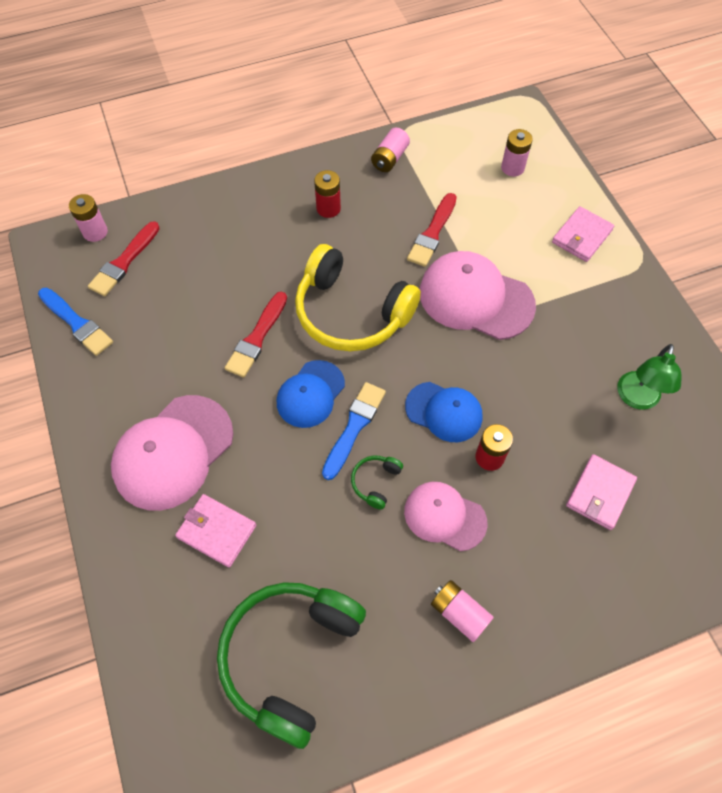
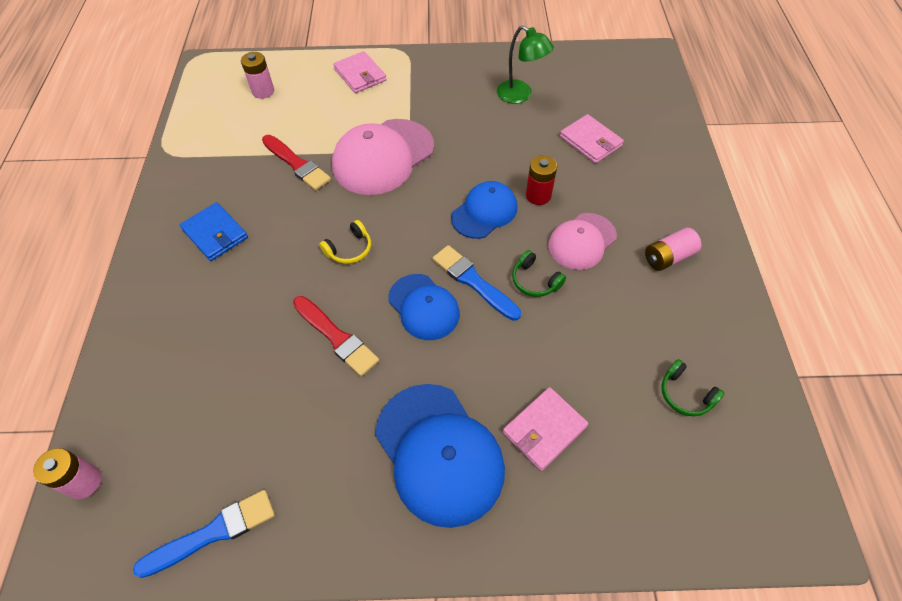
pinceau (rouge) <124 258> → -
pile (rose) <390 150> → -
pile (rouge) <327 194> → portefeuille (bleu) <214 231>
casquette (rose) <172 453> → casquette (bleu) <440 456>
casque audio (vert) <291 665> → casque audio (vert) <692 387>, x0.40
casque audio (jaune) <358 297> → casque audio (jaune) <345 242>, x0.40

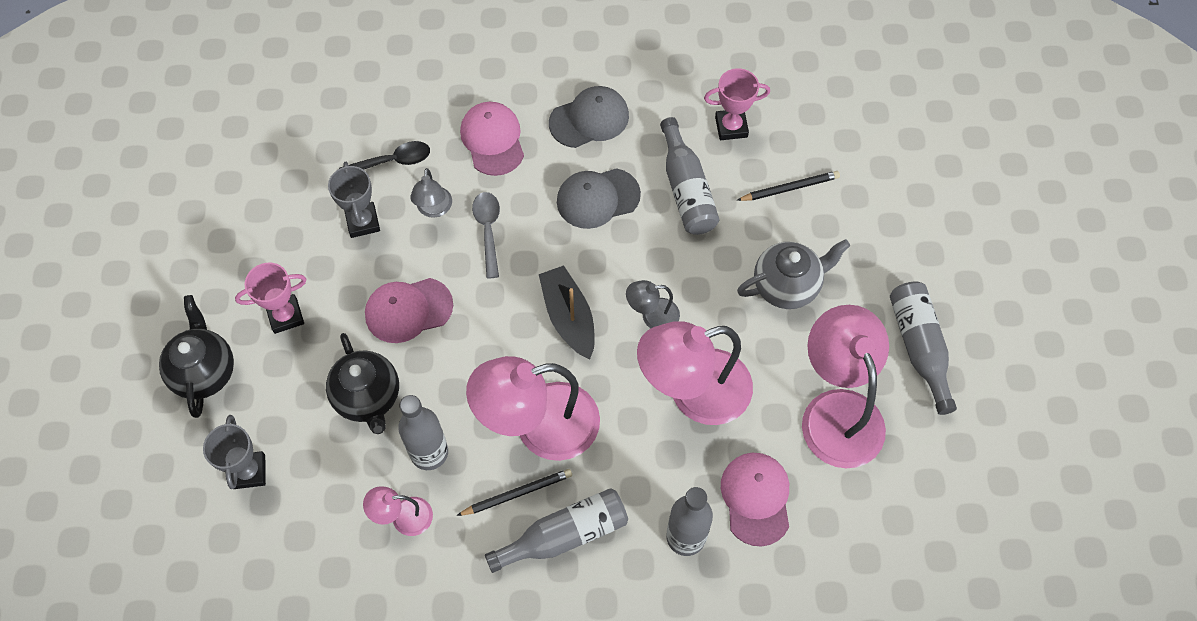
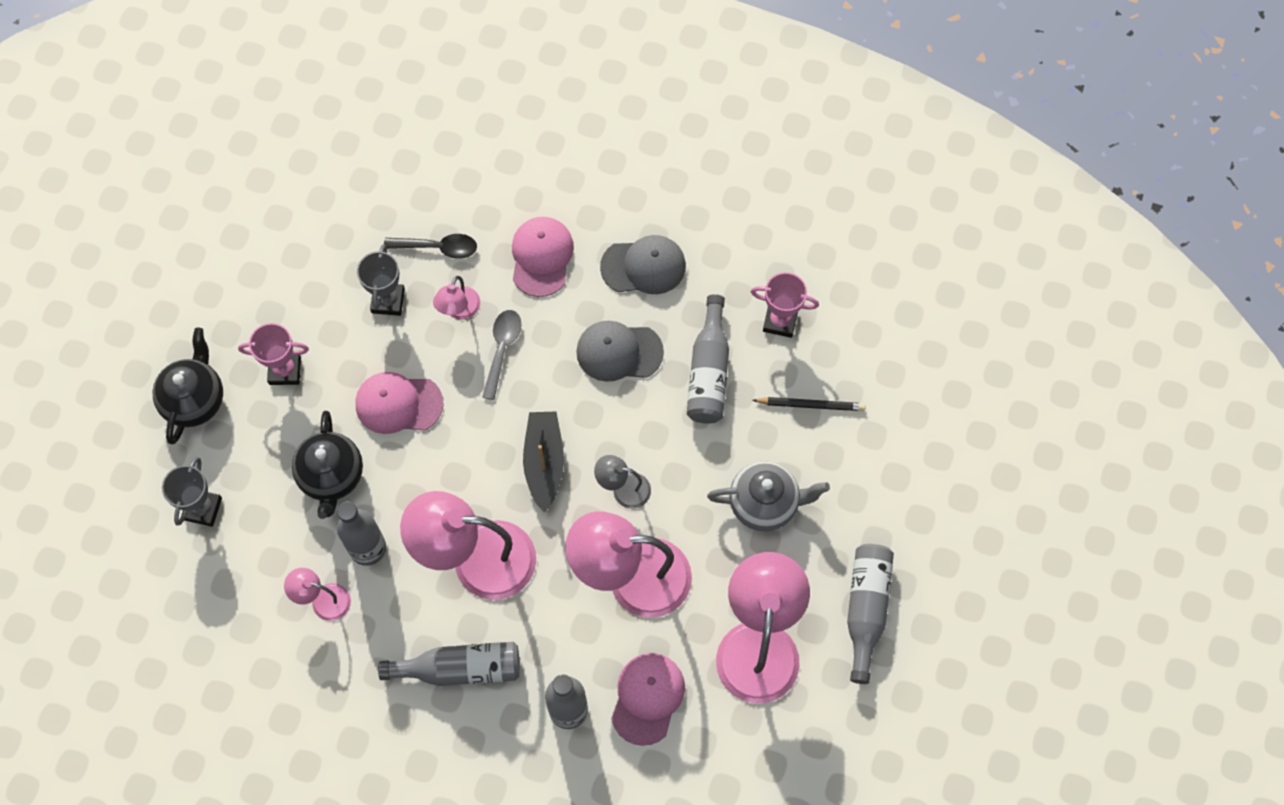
crayon (noir) <514 492> → -
lampe (gris) <431 193> → lampe (rose) <456 298>

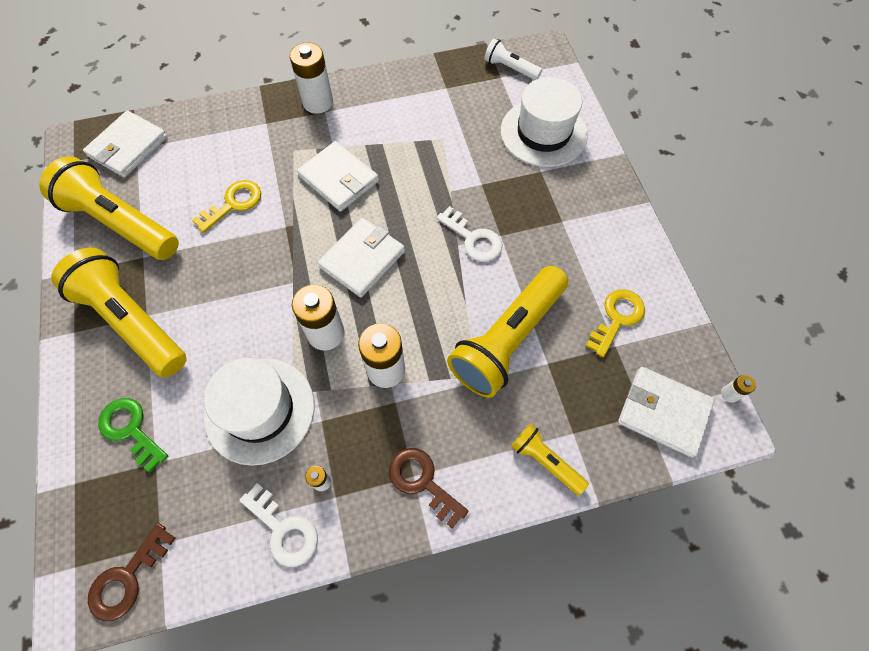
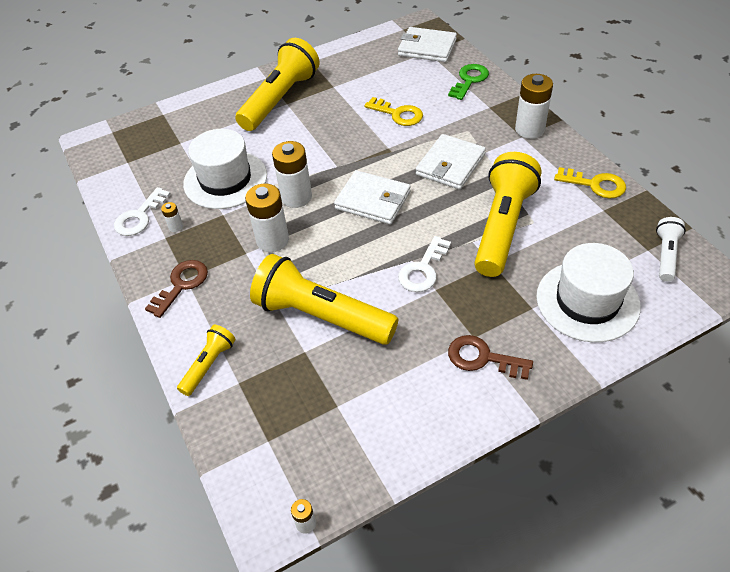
portefeuille (blanc) <666 412> → -
lampe de poche (jaune) <109 208> → lampe de poche (jaune) <507 214>, relocated
clé (marron) <131 572> → clé (marron) <490 357>, relocated
clé (vert) <133 435> → clé (vert) <468 82>, relocated
clé (jaune) <615 323> → clé (jaune) <590 183>, relocated

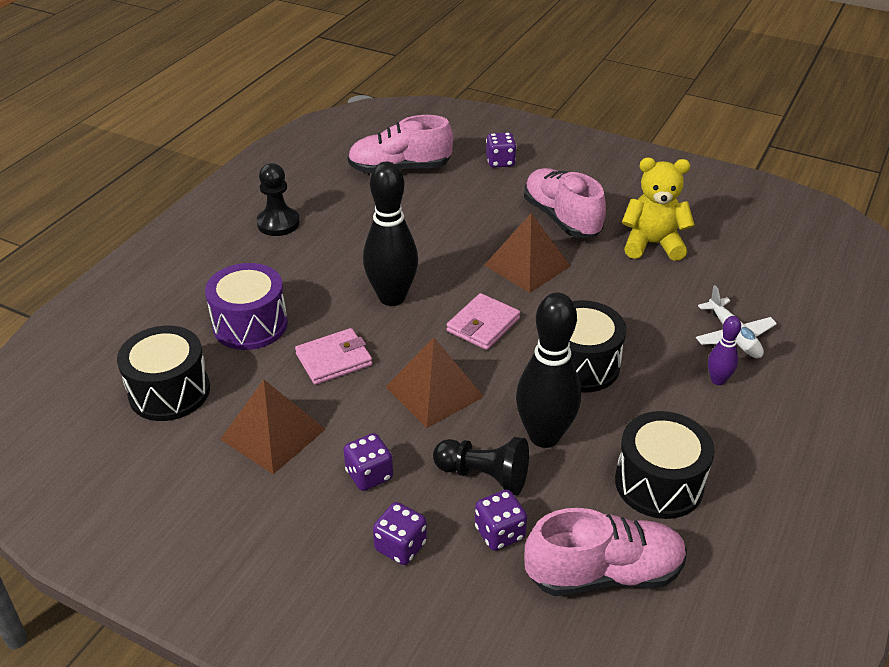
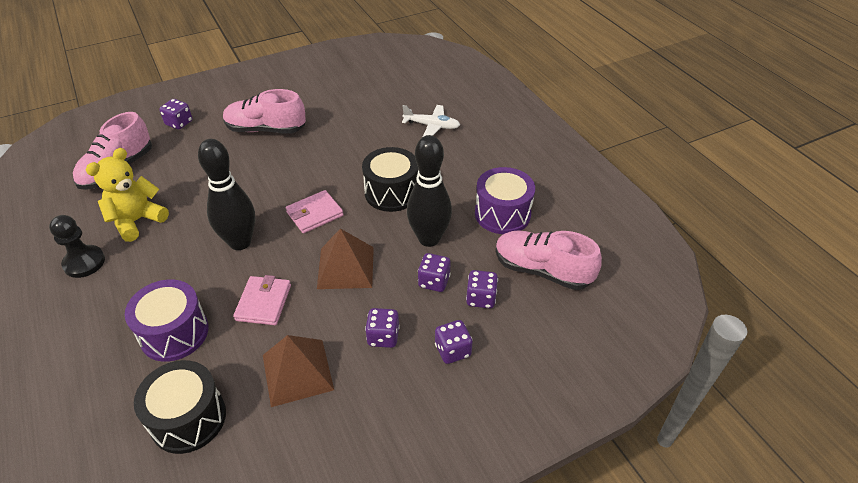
pyramide (marron) <527 253> → -
quille (violet) <724 350> → -
ours en peluche (jaune) <658 209> → ours en peluche (jaune) <127 195>, relocated
pion (noir) <481 466> → dé (violet) <434 272>
tambour (noir) <665 465> → tambour (violet) <505 200>
portefeuille (rose) <483 321> → portefeuille (rose) <315 212>, 75 degrees clockwise
chaussure (rose) <606 552> → chaussure (rose) <548 260>, 90 degrees counterclockwise

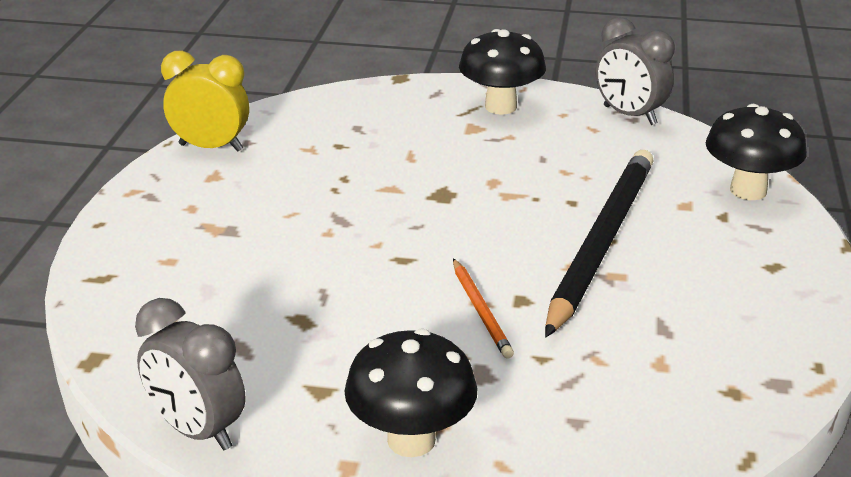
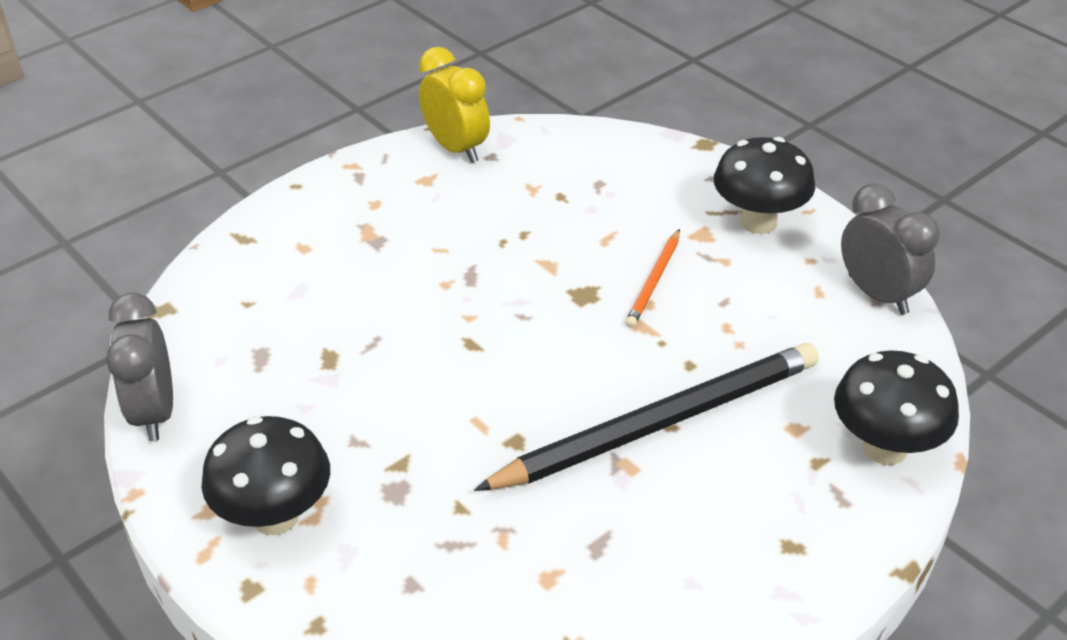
crayon (orange) <483 308> → crayon (orange) <652 278>, relocated
réveil (gris) <635 71> → réveil (gris) <890 249>, 150 degrees clockwise

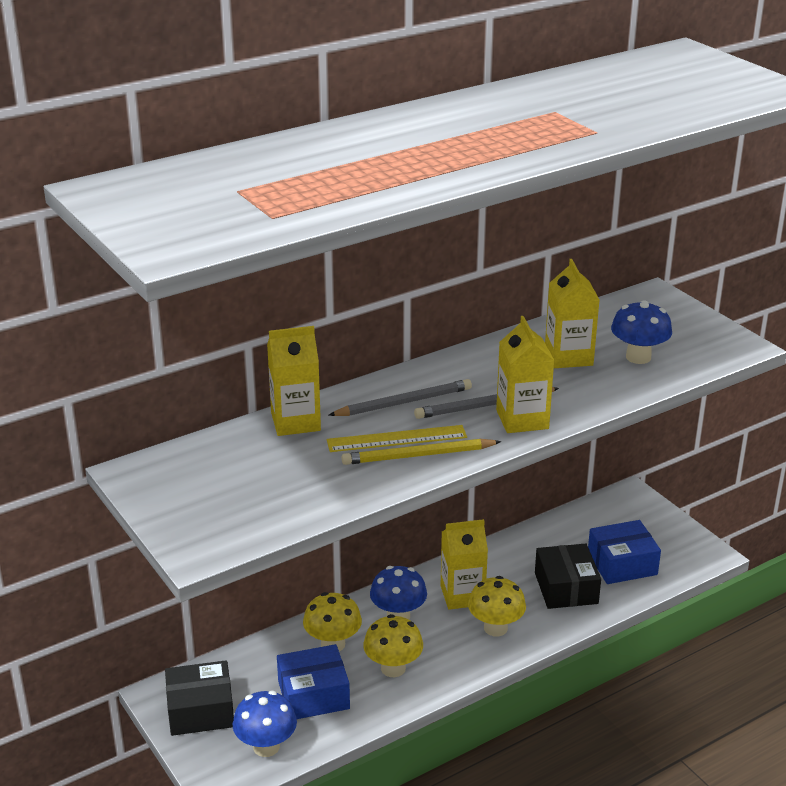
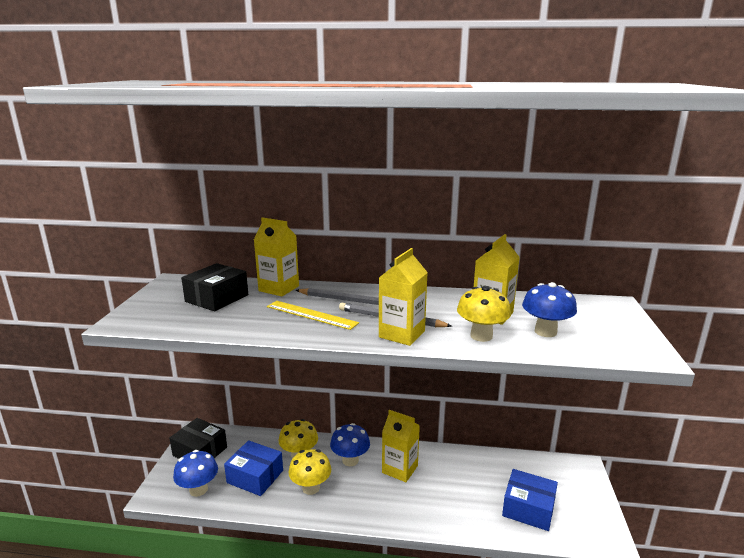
crayon (jaune) <421 452> → -
champignon (jaune) <497 606> → champignon (jaune) <484 314>, relocated
boîte (noir) <568 576> → boîte (noir) <214 287>, relocated

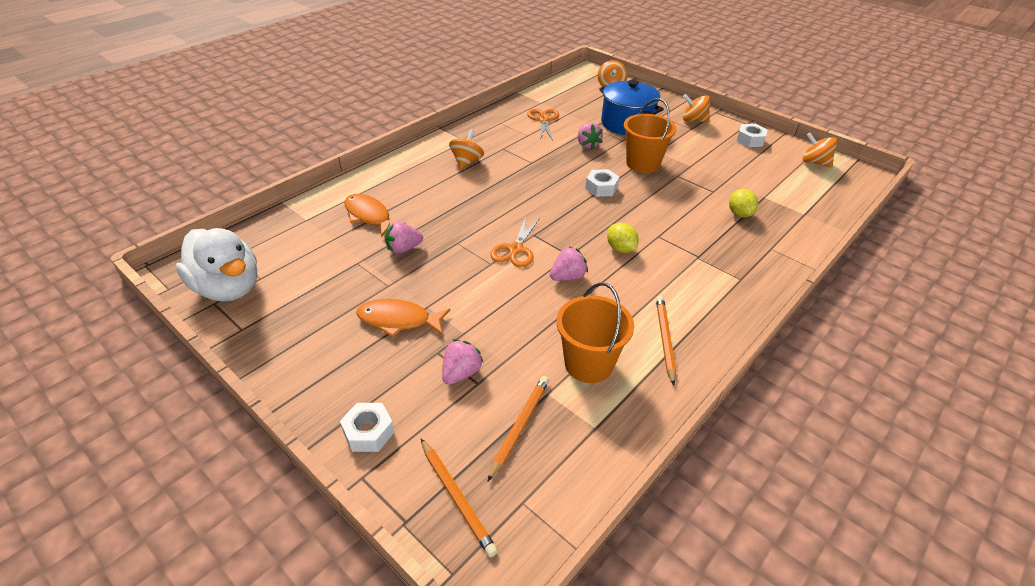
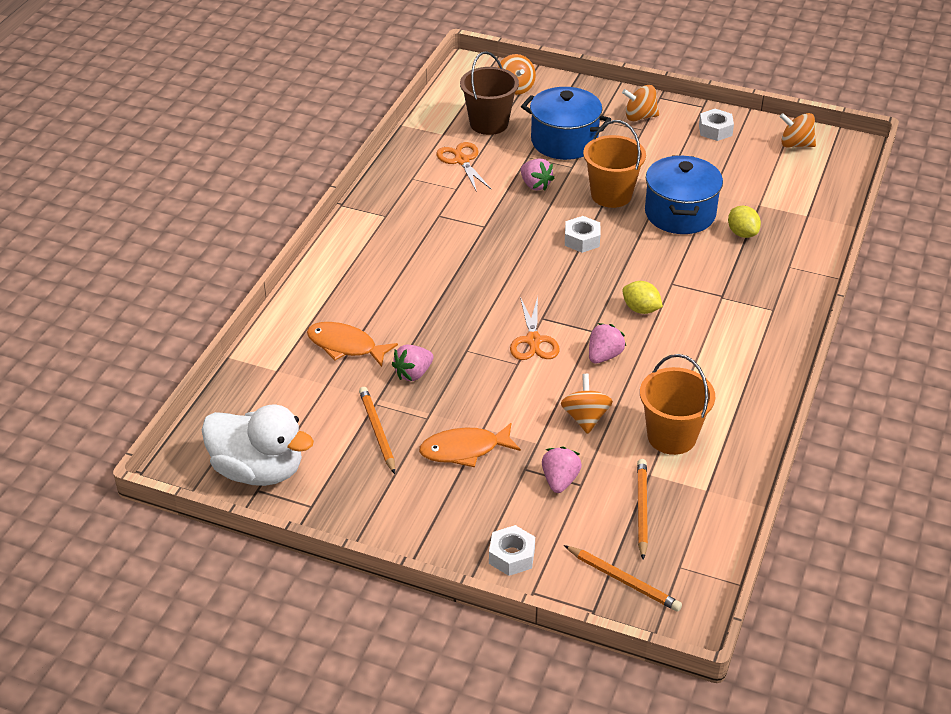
- → seau (marron) <489 93>
- → marmite (bleu) <684 194>
toupie (orange) <466 149> → toupie (orange) <587 404>, relocated
crayon (orange) <666 341> → crayon (orange) <377 430>, relocated

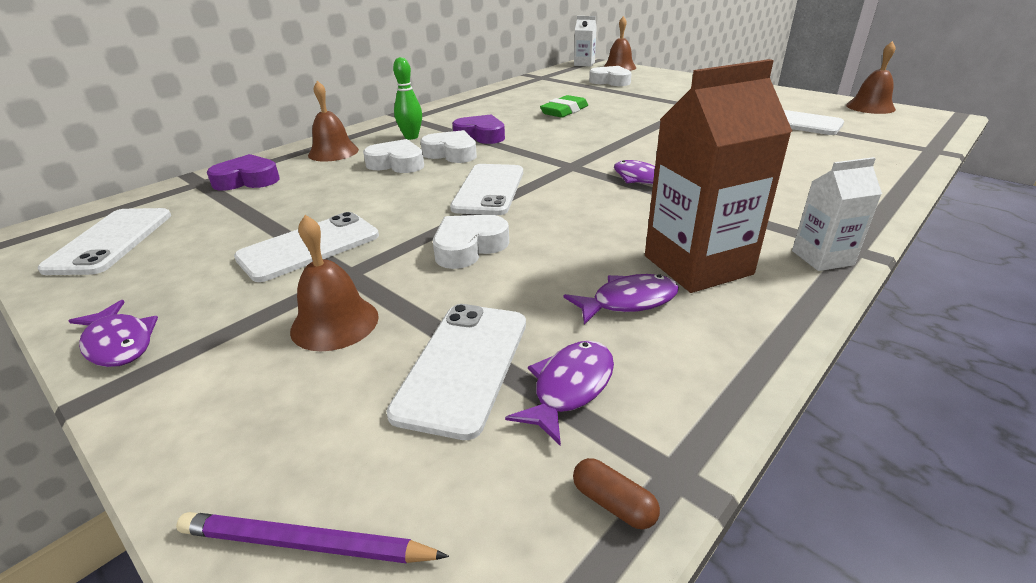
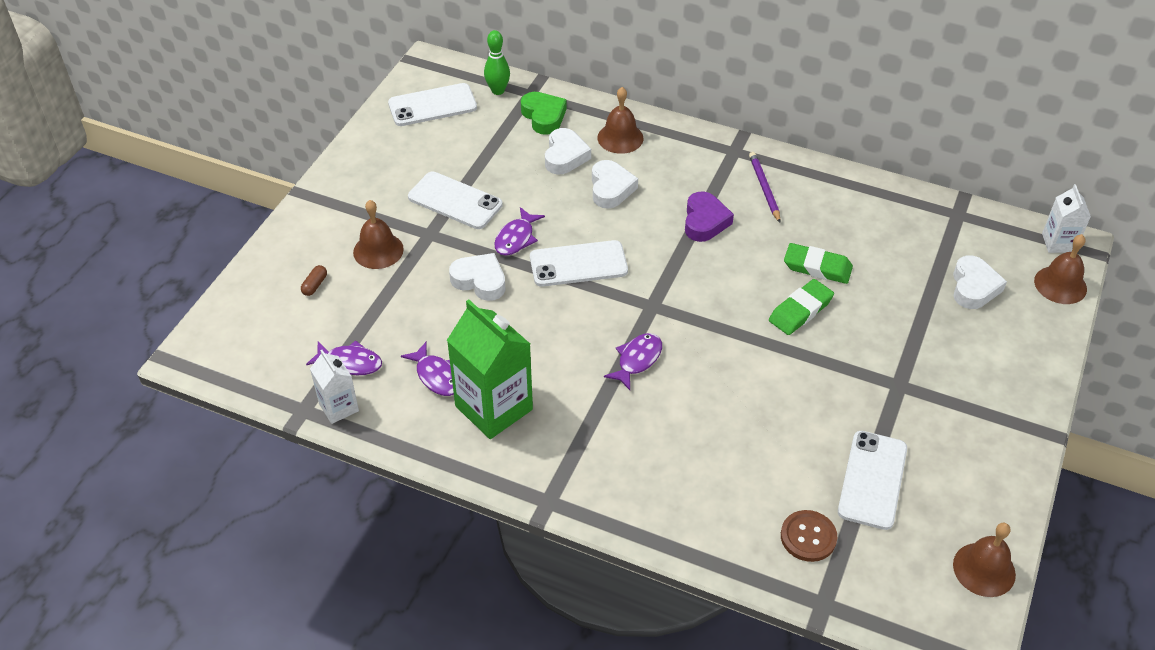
téléphone (blanc) <456 372> → -
- → gomme (vert) <801 307>
- → bouton (marron) <809 536>
poisson (violet) <113 333> → poisson (violet) <519 231>, relocated
crayon (violet) <312 538> → crayon (violet) <764 187>, relocated
quille (vert) <407 98> → quille (vert) <497 62>, relocated
cœur (blanc) <448 146> → cœur (blanc) <568 151>, relocated
gélule (marron) <616 493> → gélule (marron) <314 280>, relocated
brique de lait (blanc) <837 214> → brique de lait (blanc) <334 387>, relocated
cœur (violet) <243 172> → cœur (vert) <544 113>
brique de lait (marron) <718 176> → brique de lait (vert) <490 369>

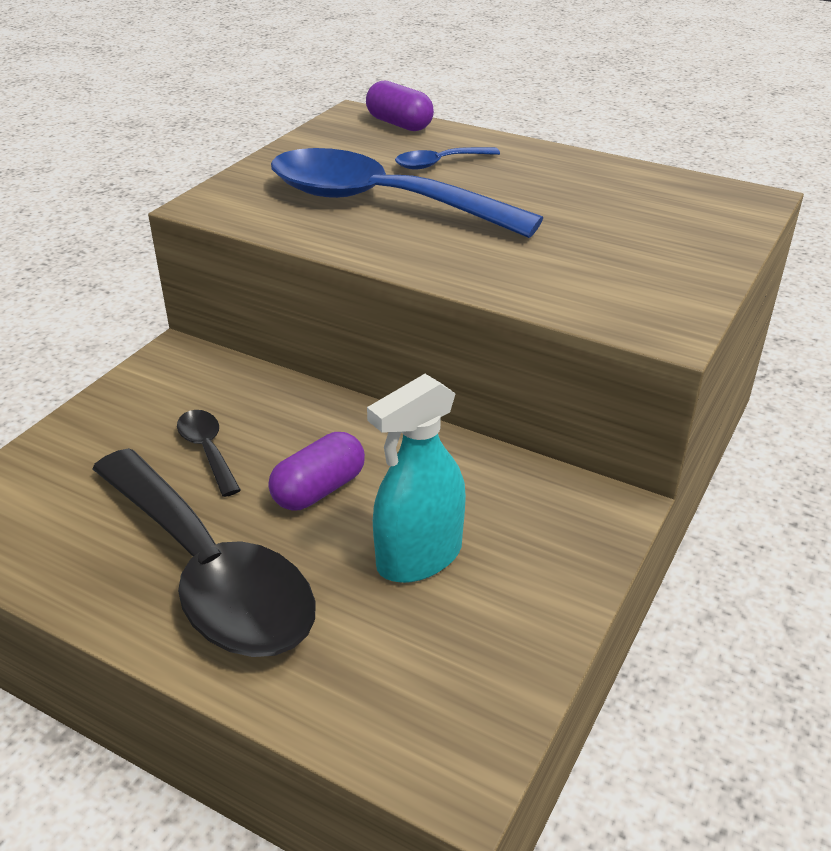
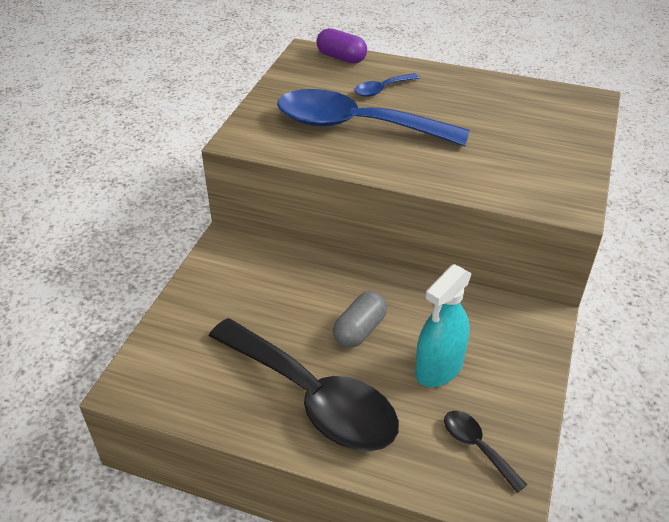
cuillère (noir) <209 453> → cuillère (noir) <485 452>, relocated
gélule (violet) <316 471> → gélule (gris) <360 319>

